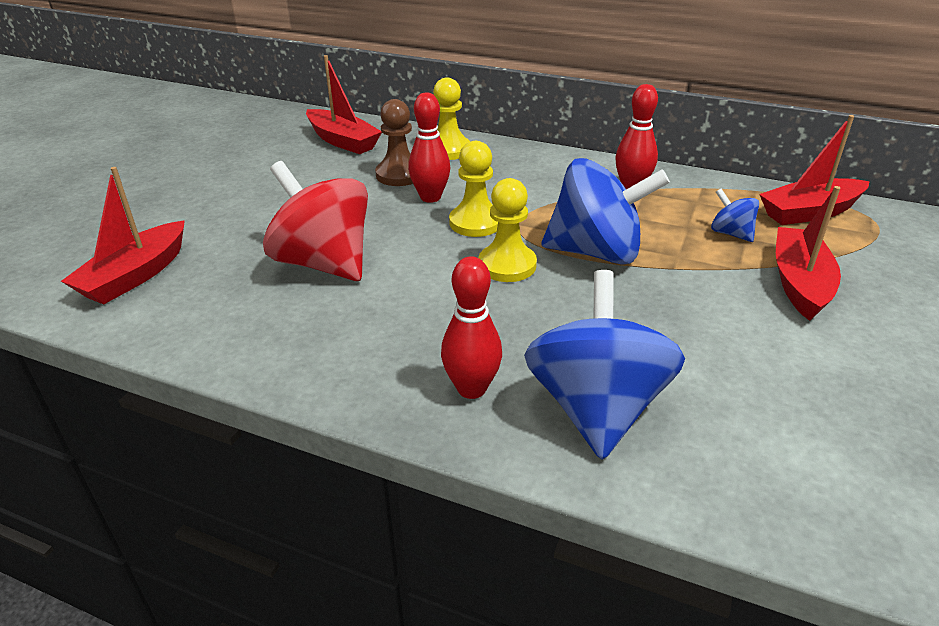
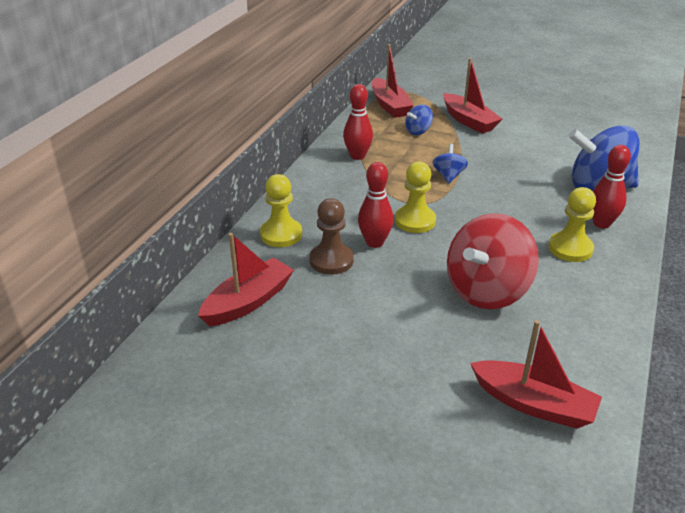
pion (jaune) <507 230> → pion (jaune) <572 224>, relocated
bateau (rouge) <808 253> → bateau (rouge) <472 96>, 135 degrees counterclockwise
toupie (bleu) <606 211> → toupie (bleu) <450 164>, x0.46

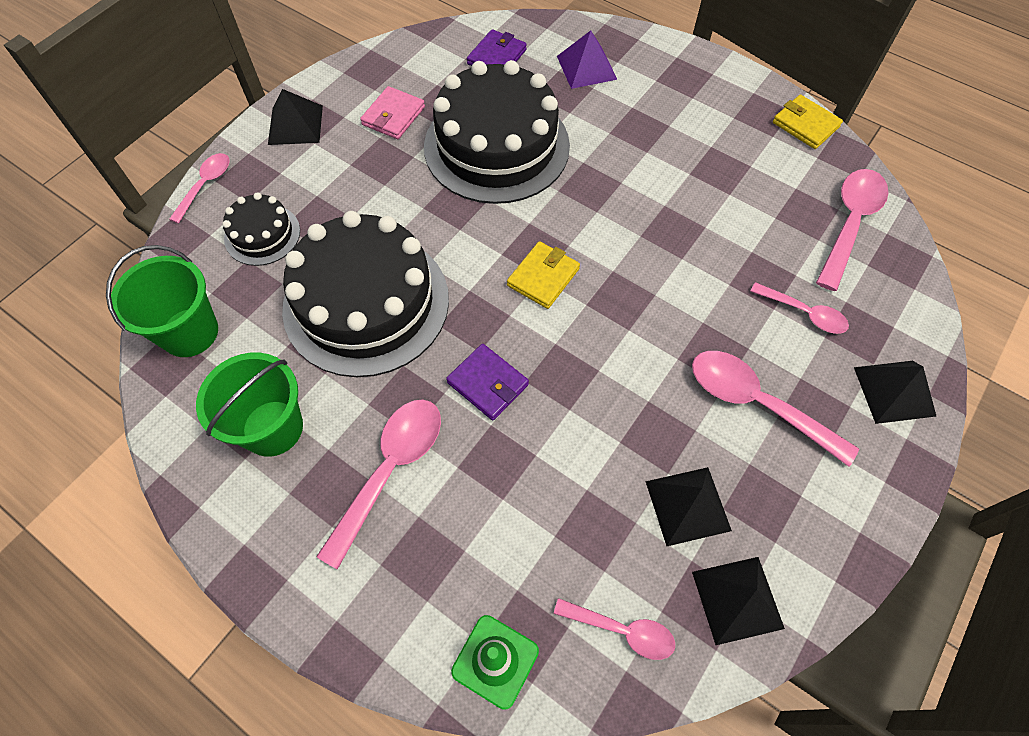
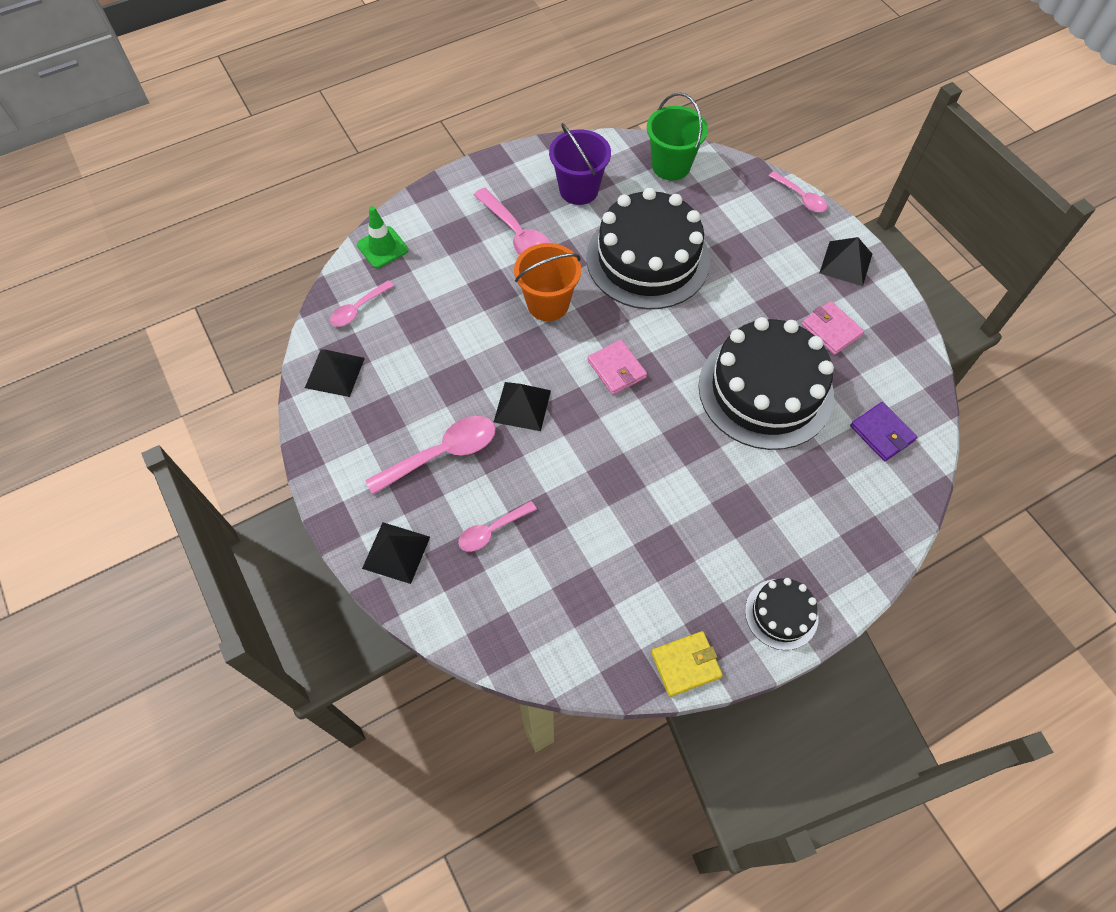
pyramide (violet) <587 59> → -
cuillère (rose) <852 230> → -
gâteau (noir) <261 229> → gâteau (noir) <782 614>, relocated
pyramide (noir) <688 506> → pyramide (noir) <522 406>, relocated
portefeuille (violet) <487 382> → seau (orange) <547 282>
seau (vert) <249 405> → seau (violet) <580 164>
portefeuille (jaune) <543 275> → portefeuille (rose) <617 367>

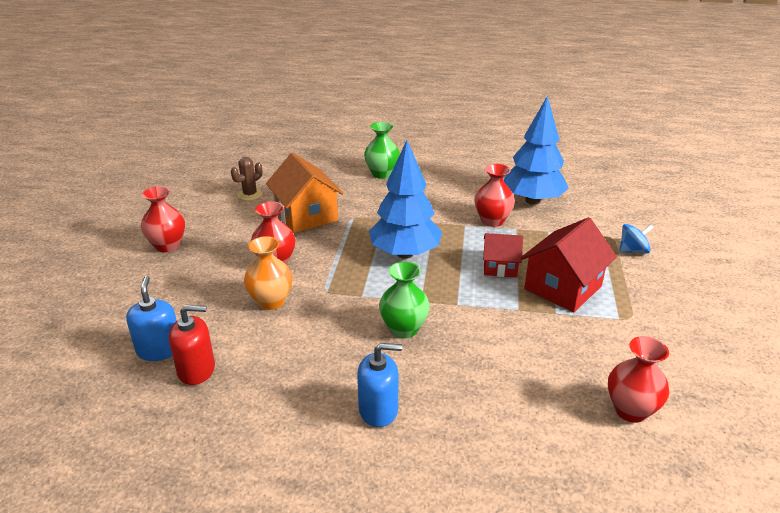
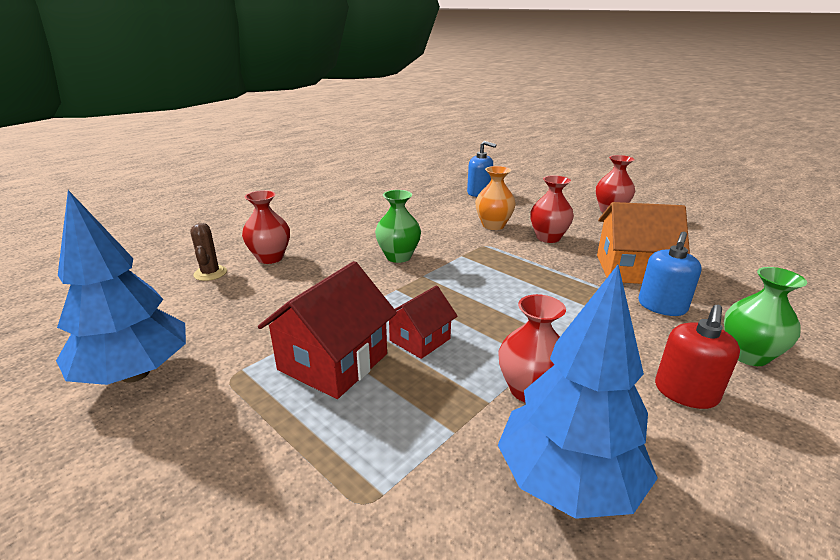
toupie (bleu) <636 238> → -
distributeur de savon (rouge) <192 345> → distributeur de savon (rouge) <697 357>, relocated
cactus (marron) <247 179> → cactus (marron) <208 252>, relocated
distributeur de savon (bleu) <379 385> → distributeur de savon (bleu) <670 274>, relocated
arbre (bleu) <405 199> → arbre (bleu) <121 287>, relocated
vase (rouge) <638 379> → vase (rouge) <266 227>, relocated
maison (rouge) <569 264> → maison (rouge) <327 330>, 45 degrees clockwise

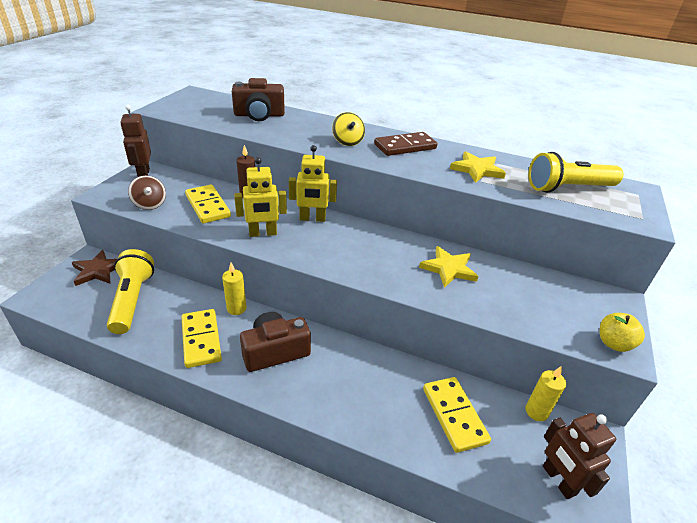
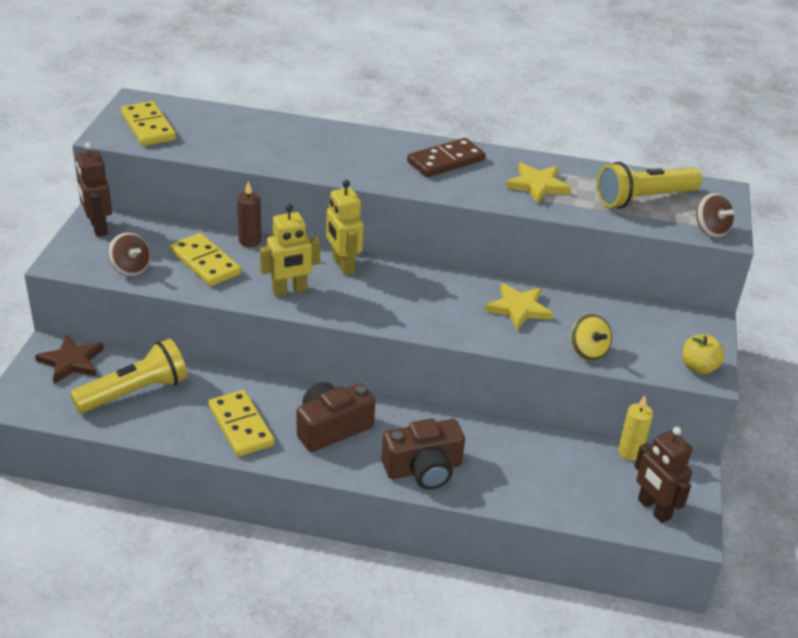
bougie (jaune) <234 289> → -
- → toupie (marron) <715 215>
appareil photo (marron) <258 99> → appareil photo (marron) <423 454>, relocated
toupie (jaune) <348 129> → toupie (jaune) <591 337>, relocated
domino (jaune) <457 415> → domino (jaune) <148 123>, relocated
lampe de poche (jaune) <130 291> → lampe de poche (jaune) <129 376>, 75 degrees clockwise
robot (jaune) <313 183> → robot (jaune) <345 227>, 75 degrees clockwise

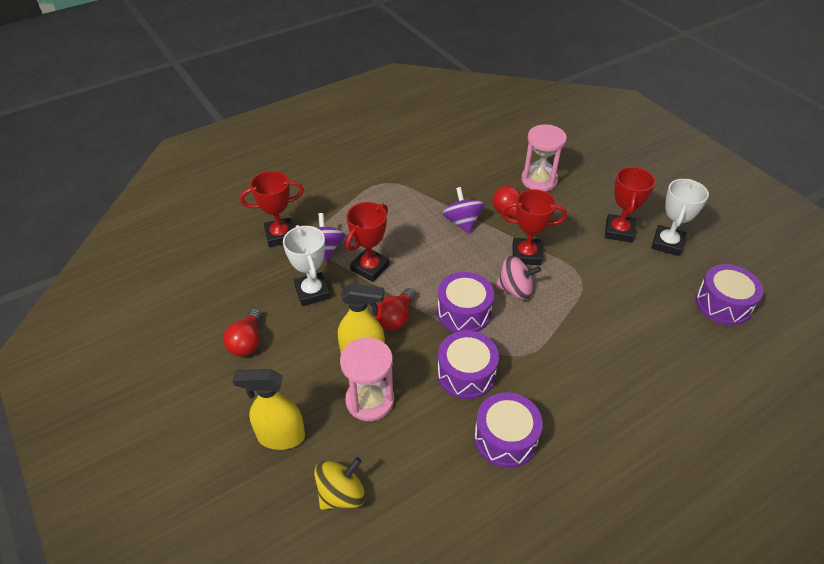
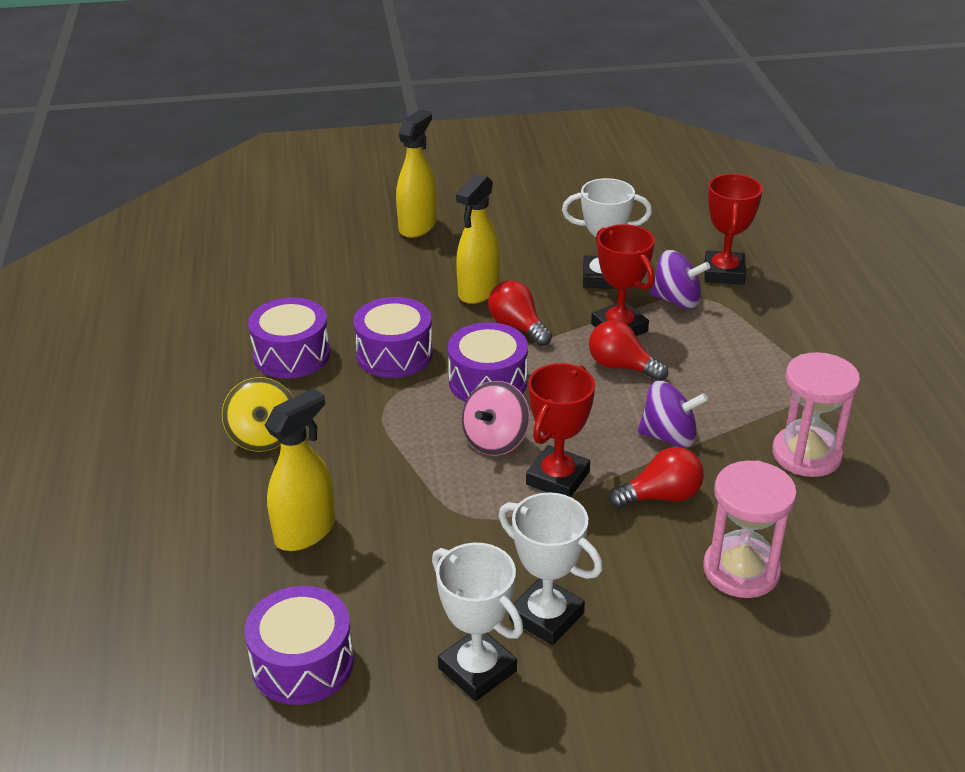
- → vaporisateur (jaune) <300 469>
ampoule (rouge) <242 332> → ampoule (rouge) <628 350>, relocated
toupie (jaune) <340 483> → toupie (jaune) <257 414>, relocated
sablier (rose) <367 379> → sablier (rose) <816 414>, relocated
trophée (rouge) <630 204> → trophée (blanc) <551 568>

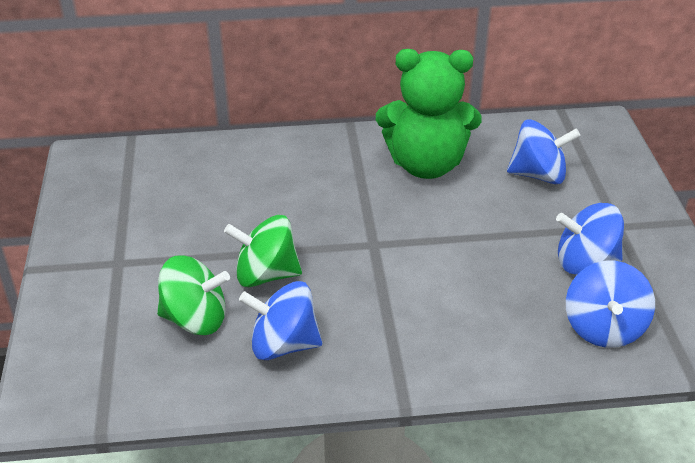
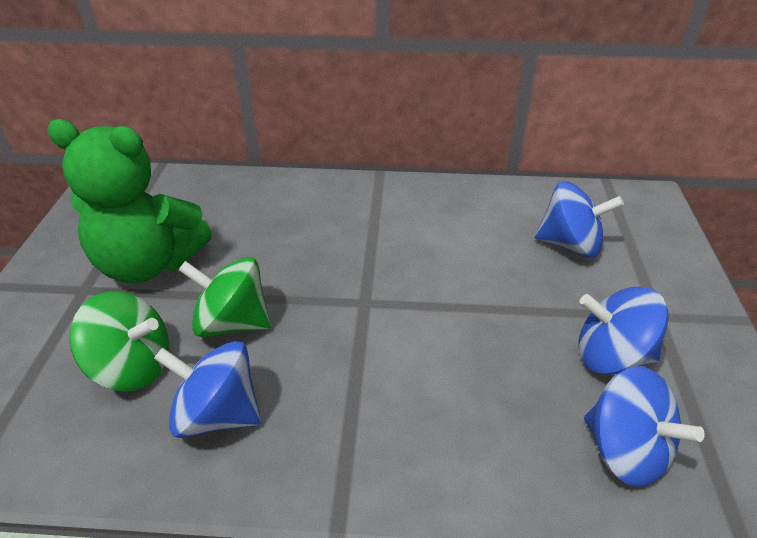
ours en peluche (vert) <429 114> → ours en peluche (vert) <129 201>, relocated
toupie (bleu) <610 304> → toupie (bleu) <644 426>, 60 degrees counterclockwise

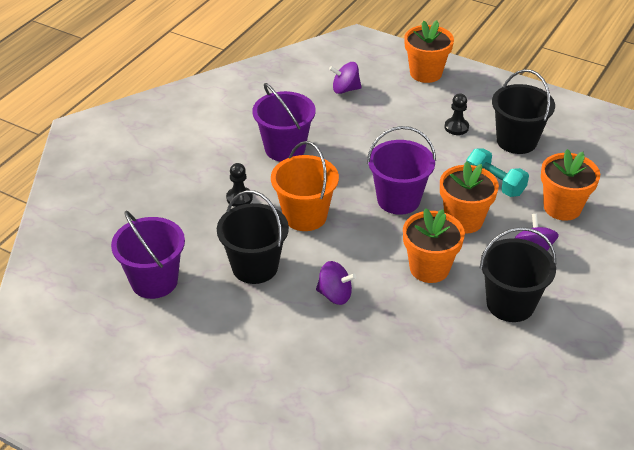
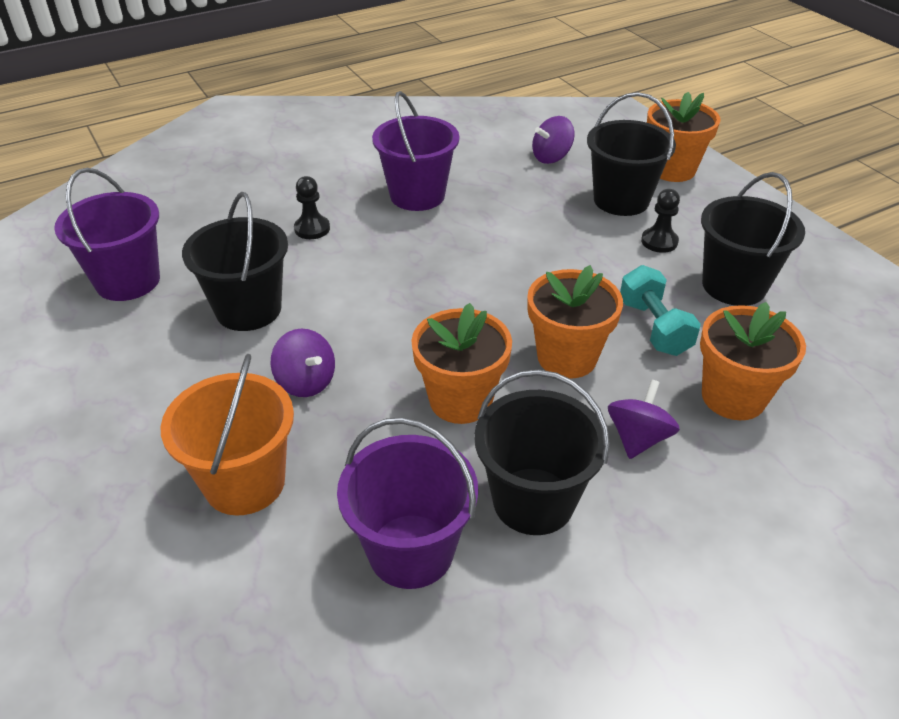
- → seau (noir) <631 154>
seau (orange) <305 186> → seau (orange) <227 435>, relocated
seau (violet) <401 170> → seau (violet) <407 503>, relocated
toupie (violet) <345 78> → toupie (violet) <553 140>, 60 degrees counterclockwise

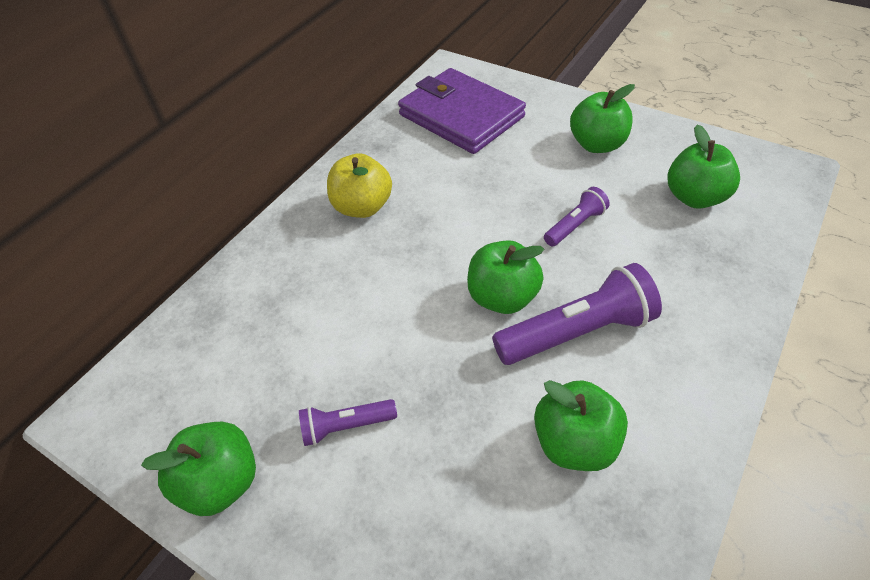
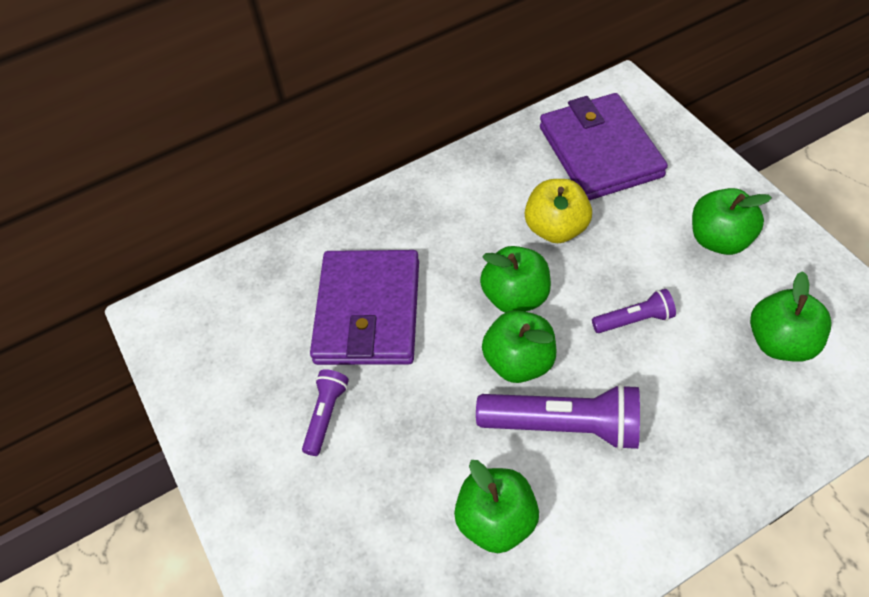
- → portefeuille (violet) <364 307>
pomme (vert) <198 469> → pomme (vert) <515 279>, relocated
pomme (jaune) <359 185> → pomme (jaune) <558 211>, relocated
lampe de poche (violet) <348 422> → lampe de poche (violet) <325 412>, 90 degrees clockwise

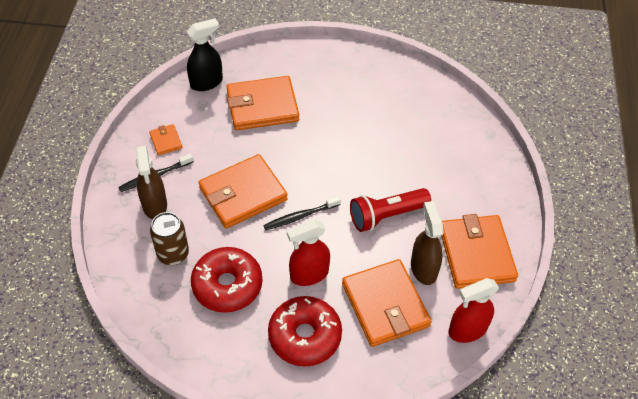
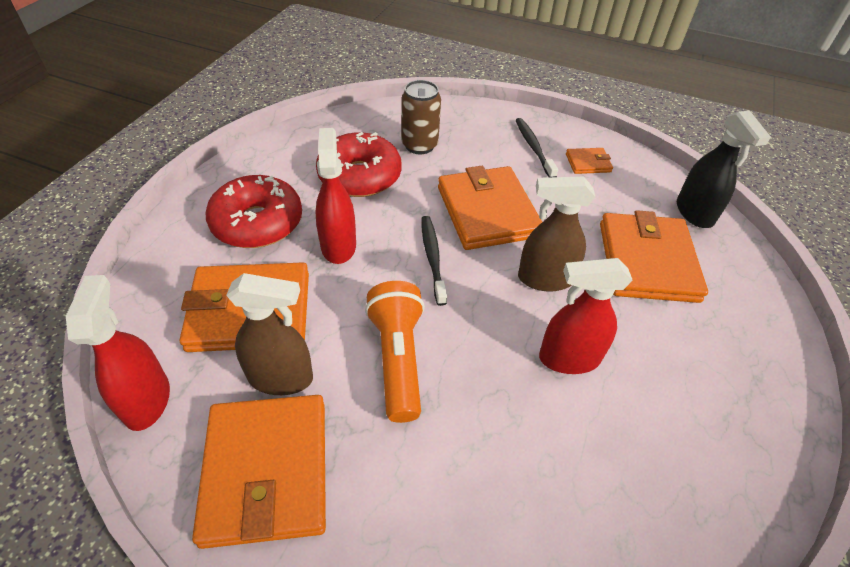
- → vaporisateur (rouge) <586 316>
vaporisateur (marron) <151 182> → vaporisateur (marron) <556 234>, relocated
lampe de poche (rouge) <390 210> → lampe de poche (orange) <395 352>
portefeuille (orange) <479 251> → portefeuille (orange) <259 472>, 75 degrees clockwise

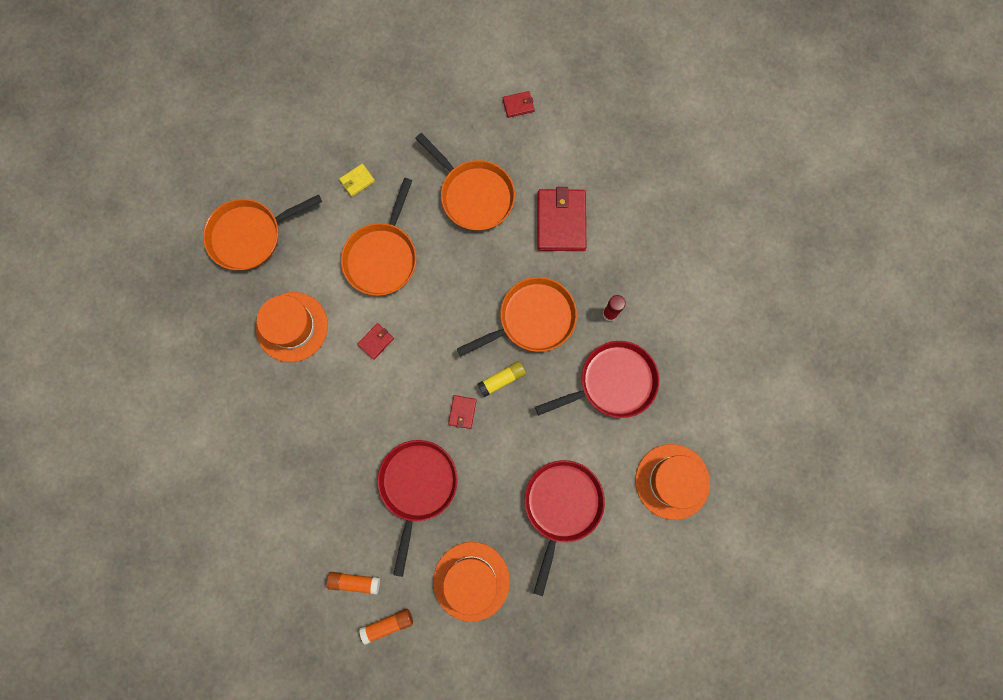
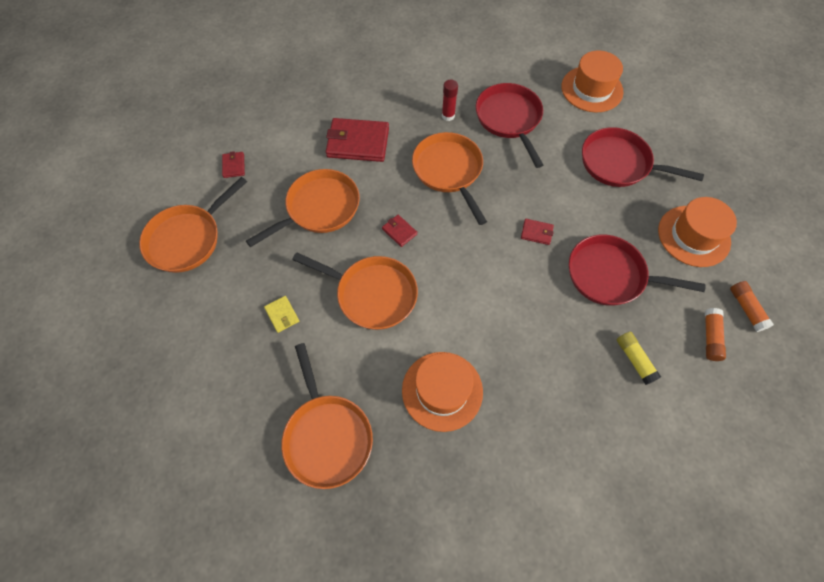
- → poêle (orange) <193 225>
portefeuille (rouge) <375 341> → portefeuille (rouge) <400 231>, relocated
bâton de colle (jaune) <501 379> → bâton de colle (jaune) <638 358>, relocated

